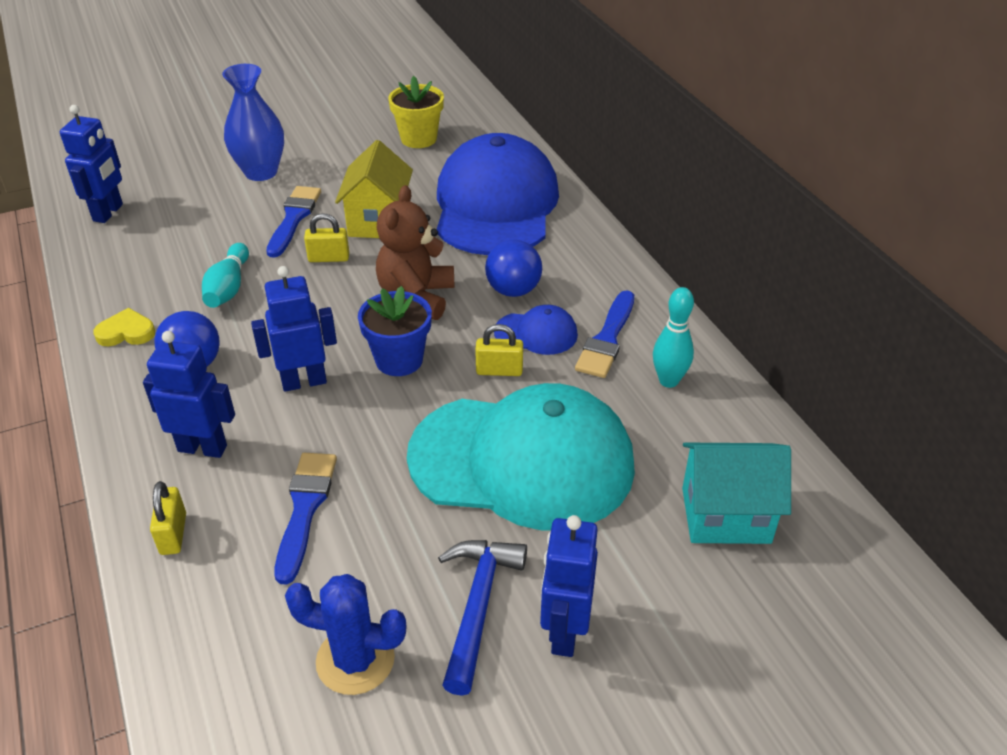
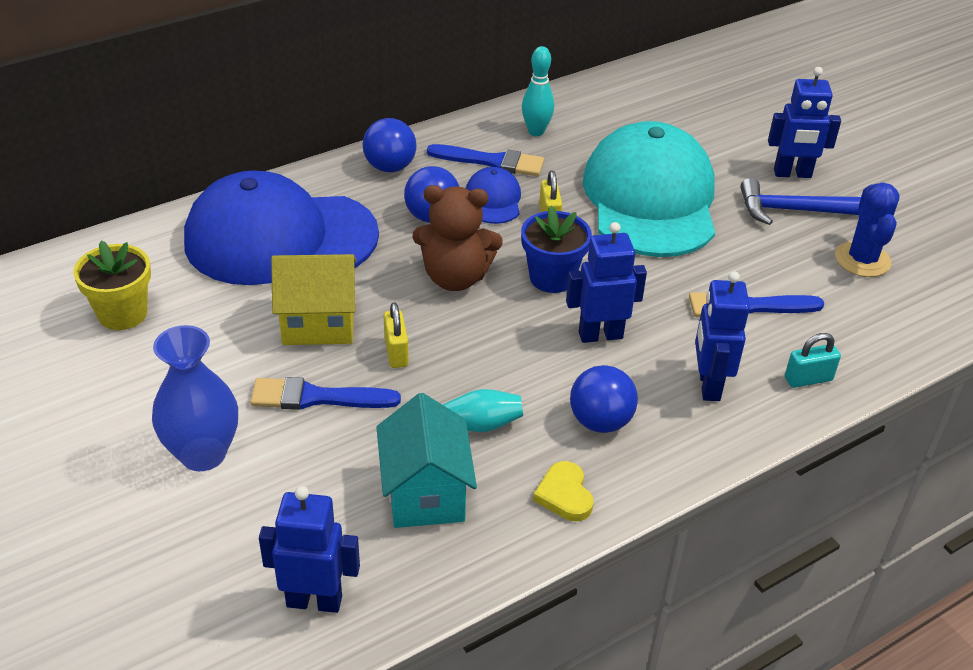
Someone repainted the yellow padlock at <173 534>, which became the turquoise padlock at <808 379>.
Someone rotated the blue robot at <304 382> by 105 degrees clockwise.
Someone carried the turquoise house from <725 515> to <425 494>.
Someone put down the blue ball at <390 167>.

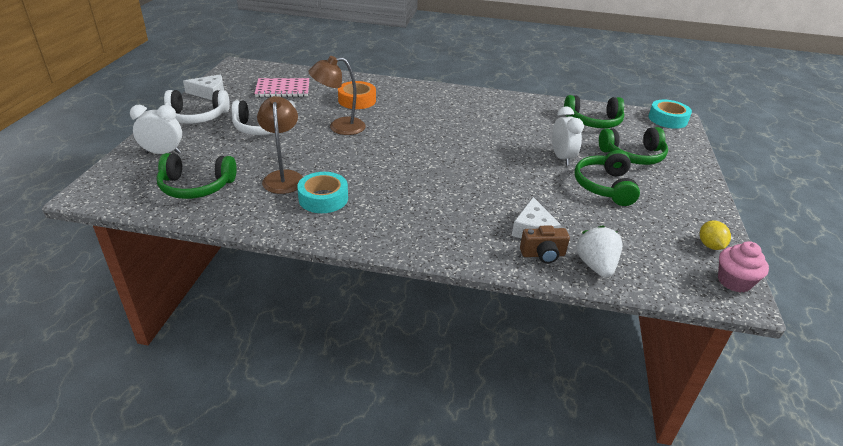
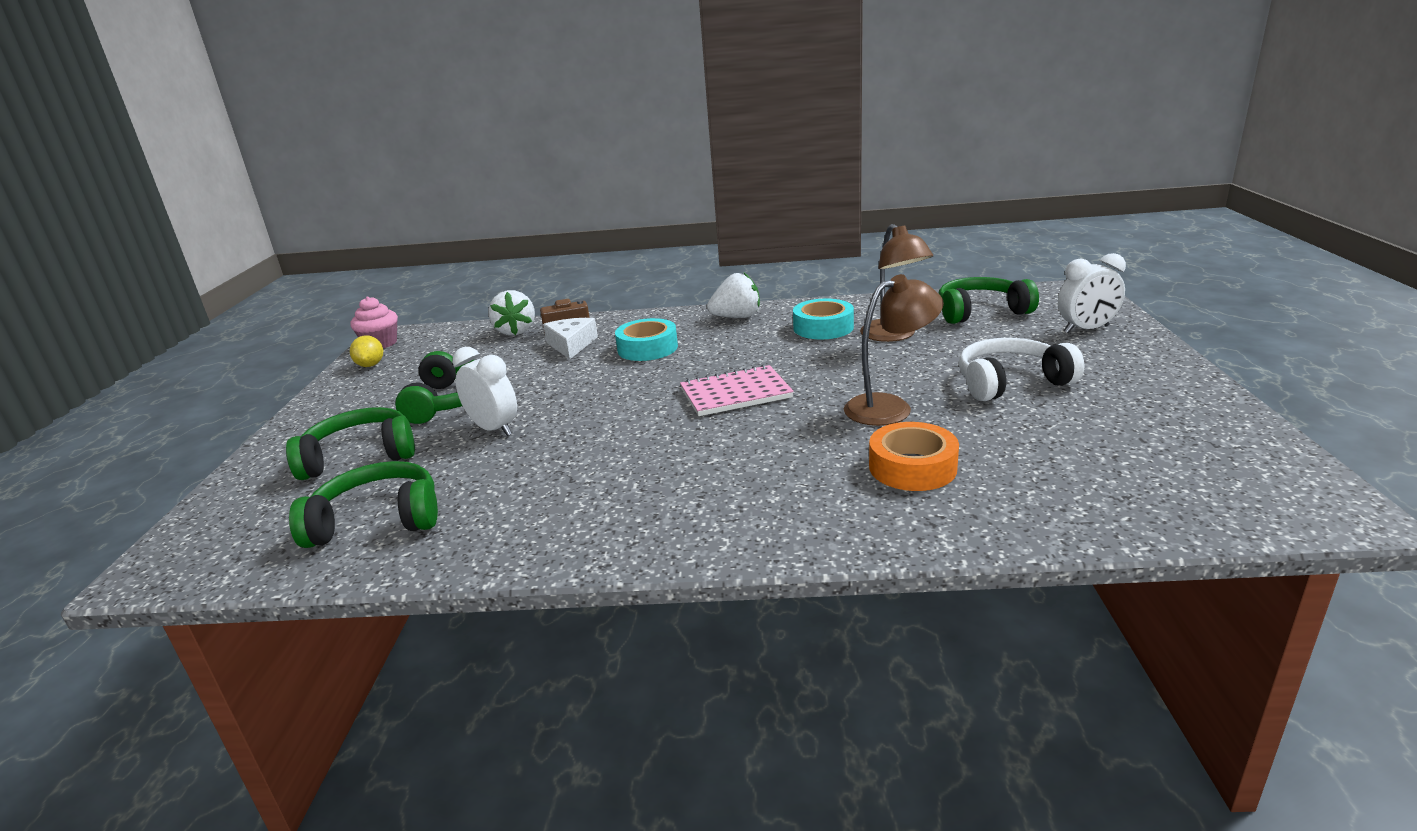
Someone took away the white headphones at <197 117>.
Someone took away the white cheese at <209 93>.
Someone carried the pink notebook from <283 89> to <735 393>.
Someone rotated the white clock at <562 158> by 150 degrees clockwise.
Someone carried the turquoise tape from <667 119> to <647 348>.
Someone put down the white strawberry at <737 317>.

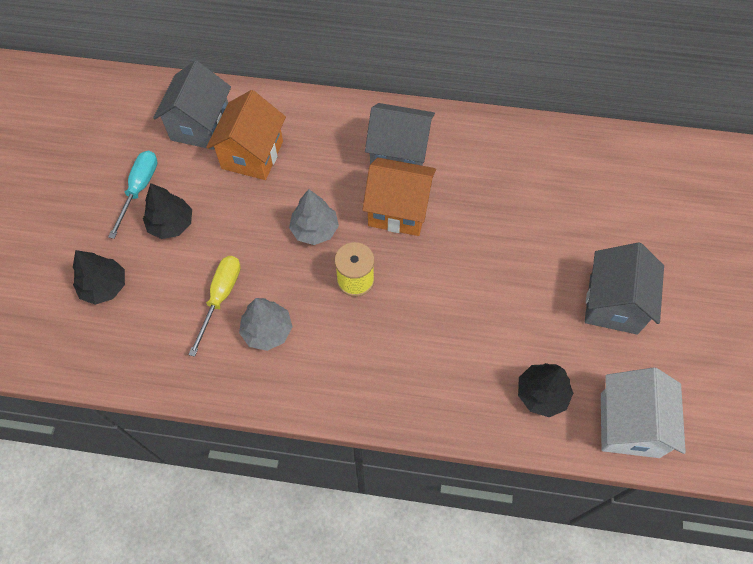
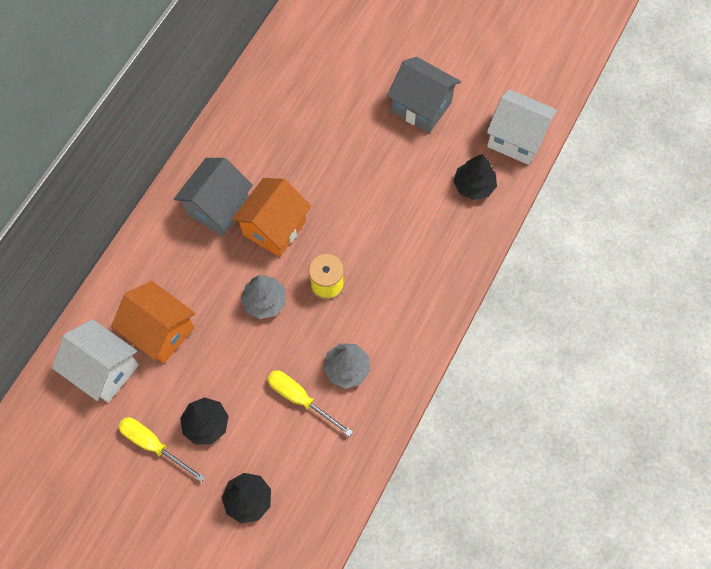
Someone repainted the turquoise screwdriver at <139 189>, which became the yellow screwdriver at <153 445>.
Someone repainted the grey house at <201 126>, which became the white house at <104 370>.

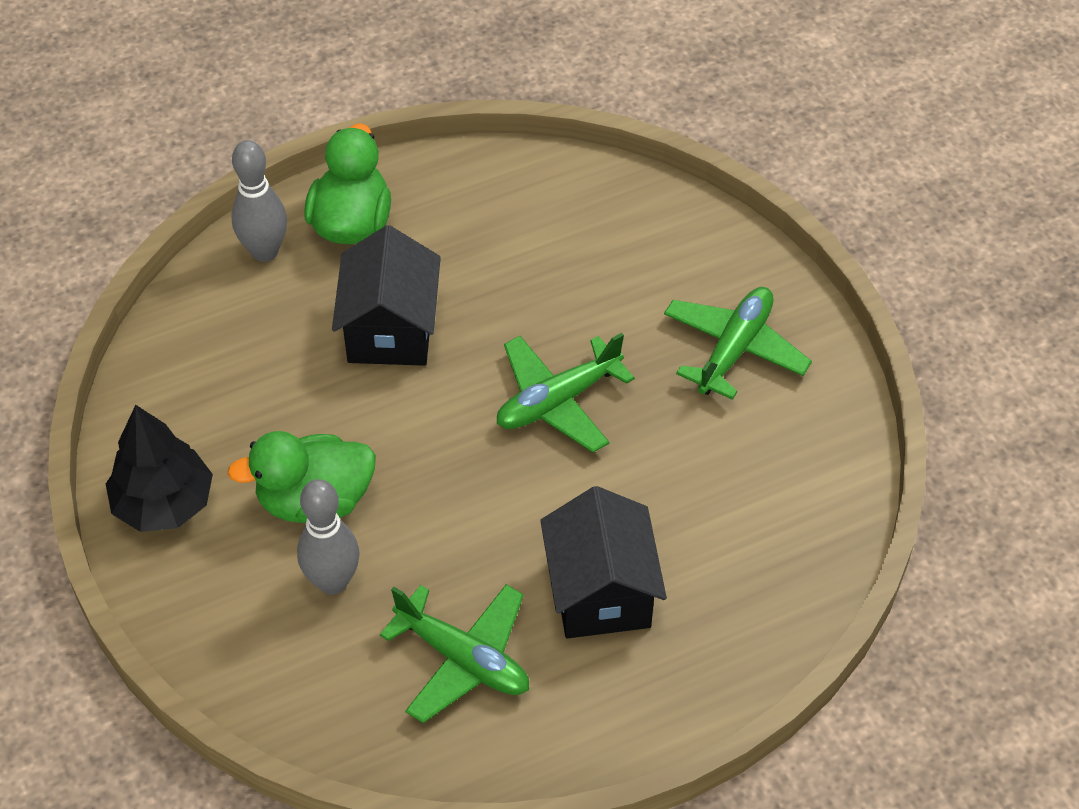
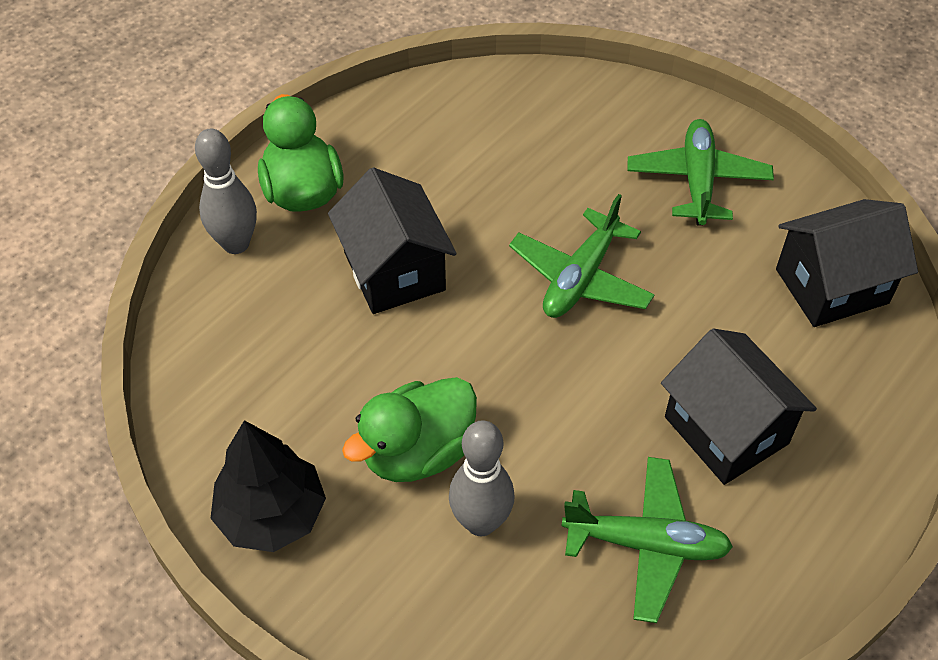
Someone put down the black house at <832 286>.

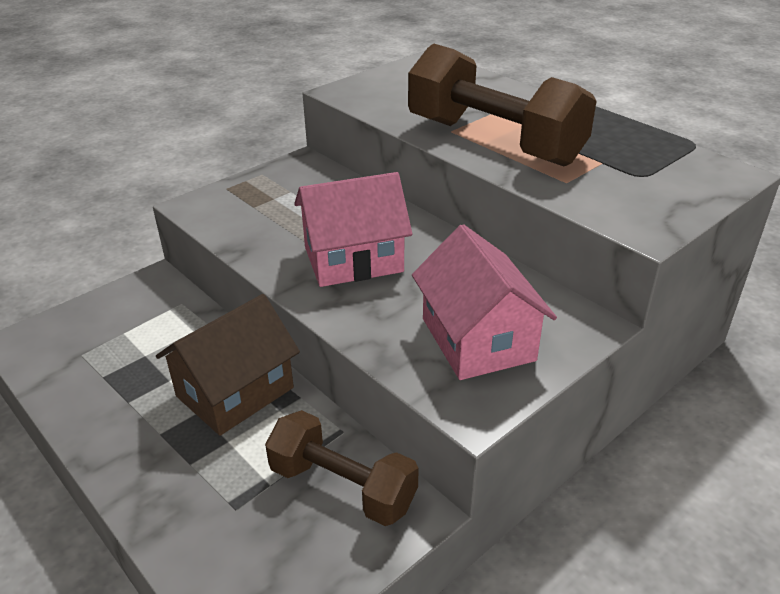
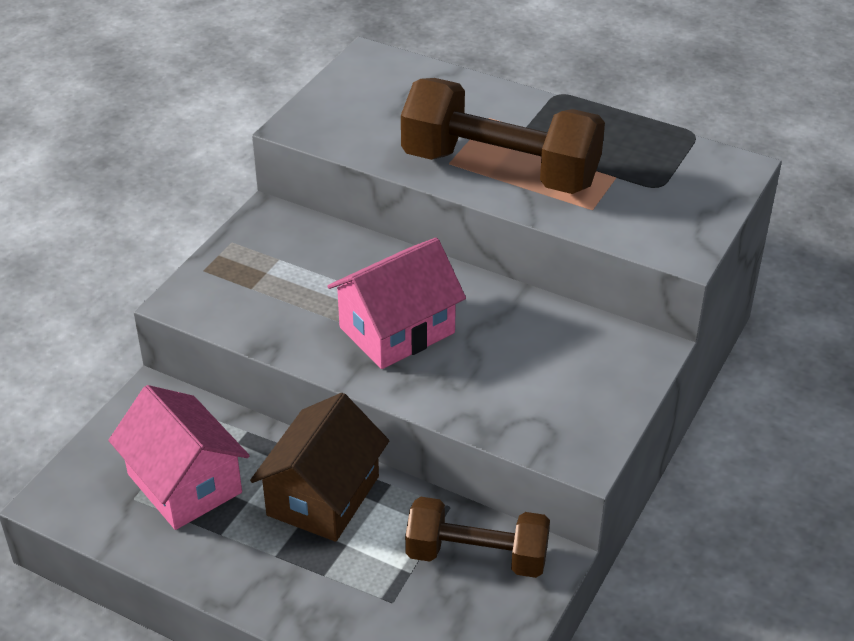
Someone carried the pink house from <477 339> to <184 483>.

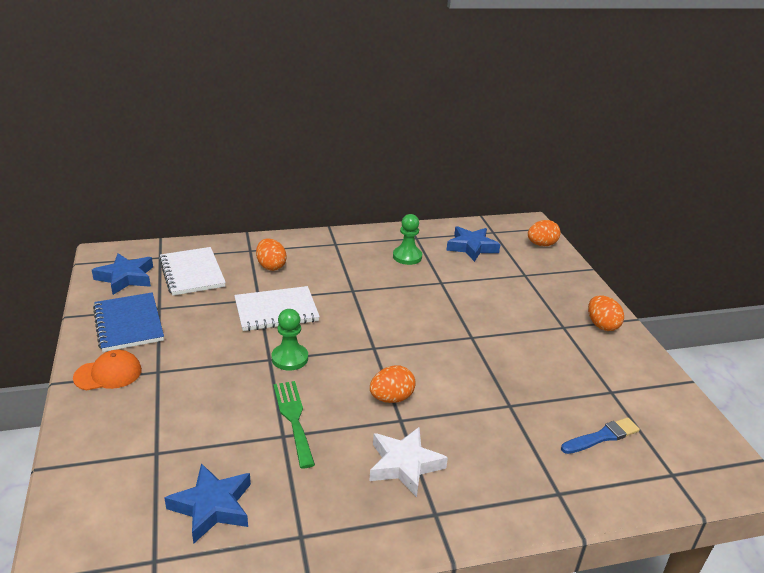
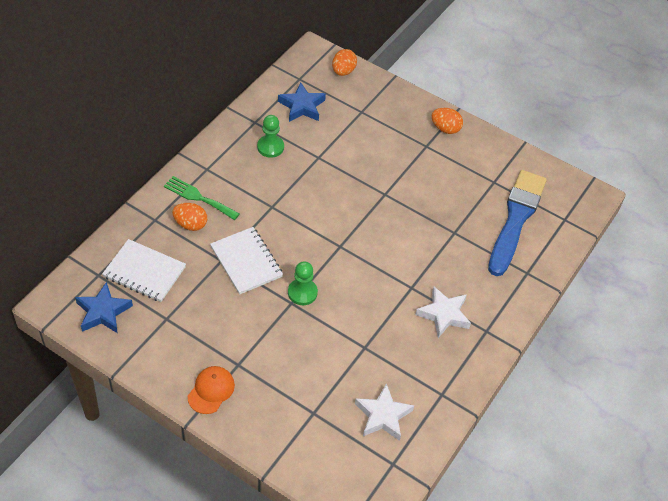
Someone took away the blue notebook at <128 324>.
Someone repainted the blue star at <212 506>, which became the white star at <383 416>.
Someone rotated the white notebook at <276 311> by 60 degrees counterclockwise.
Someone carried the green fork from <293 418> to <198 197>.
Someone took away the orange egg at <391 398>.
Someone scaled the blue brush at <602 437> by 2.19.

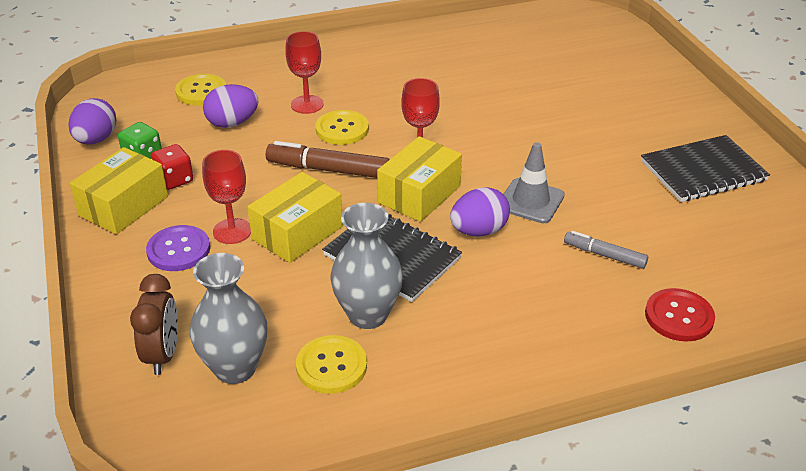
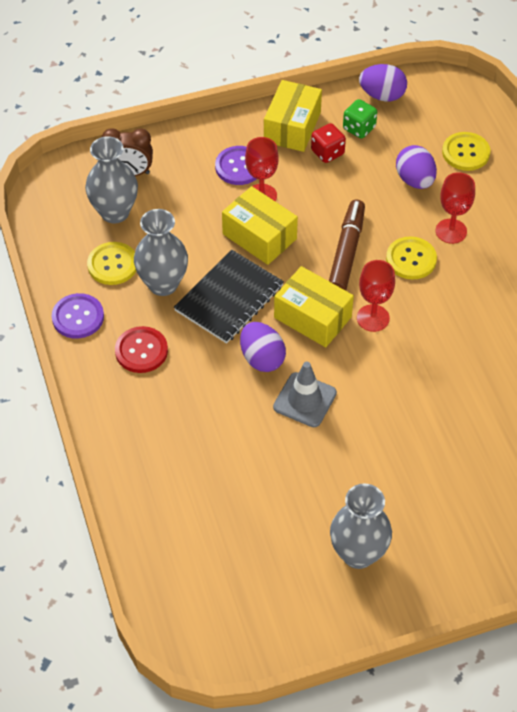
Someone rotated the yellow box at <123 206> by 75 degrees clockwise.
Someone took away the grey marker at <604 255>.
Someone swapped the black notebook at <703 171> for the grey vase at <358 553>.
Someone carried the red button from <679 316> to <141 351>.
Someone put down the purple button at <78 317>.

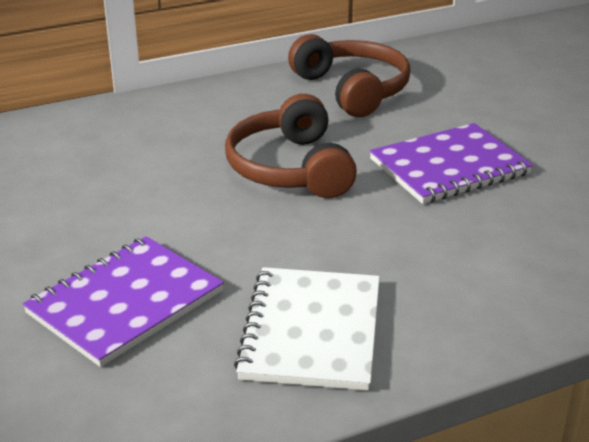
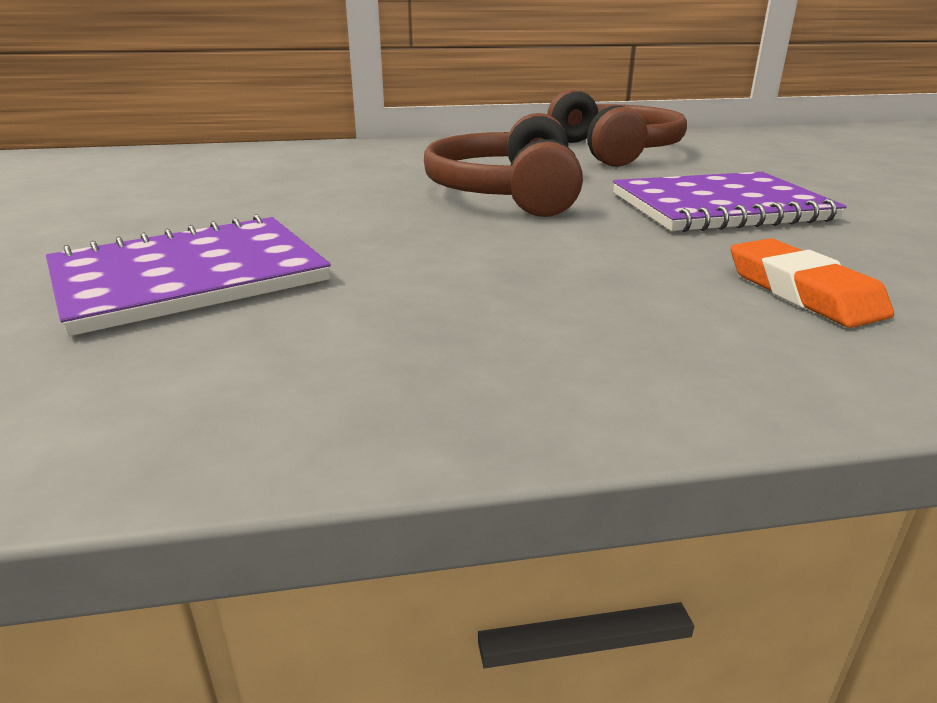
Someone took away the white notebook at <311 331>.
Someone put down the orange eraser at <802 292>.

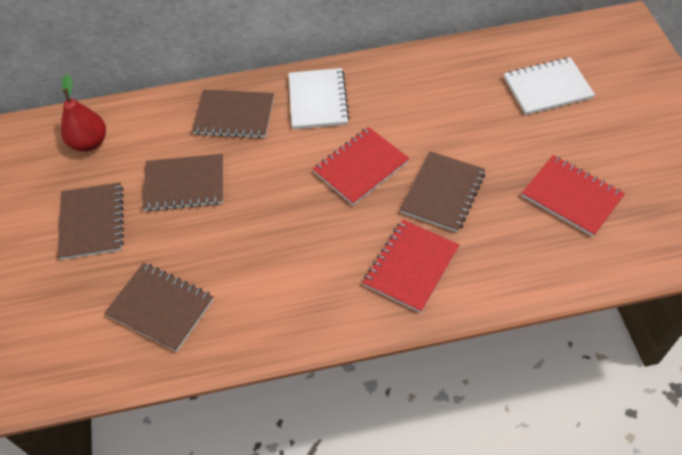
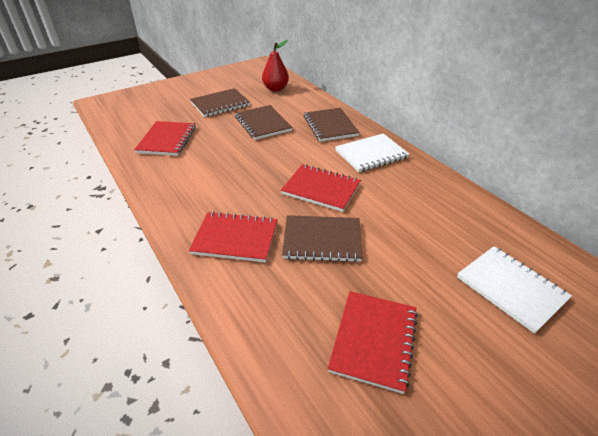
Someone repainted the brown notebook at <161 307>, which became the red notebook at <167 140>.

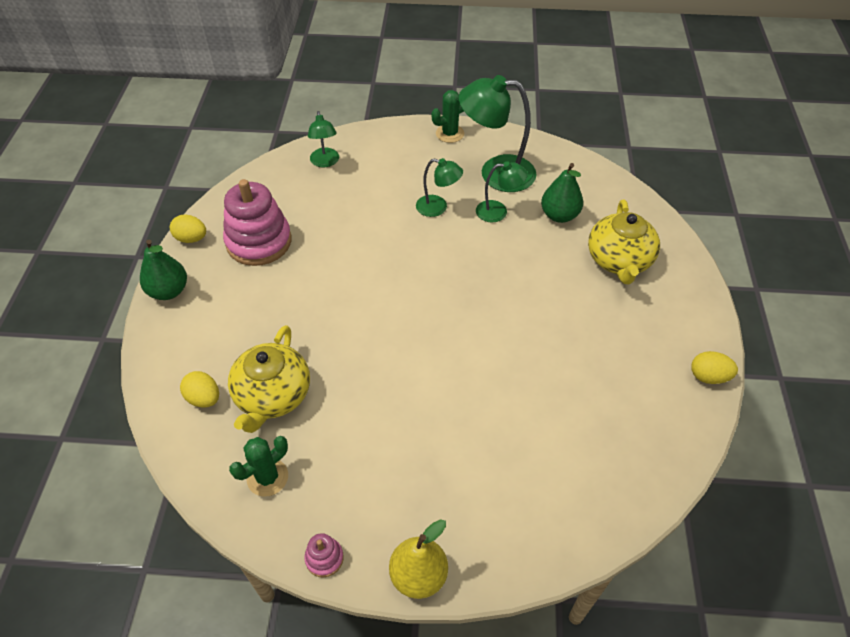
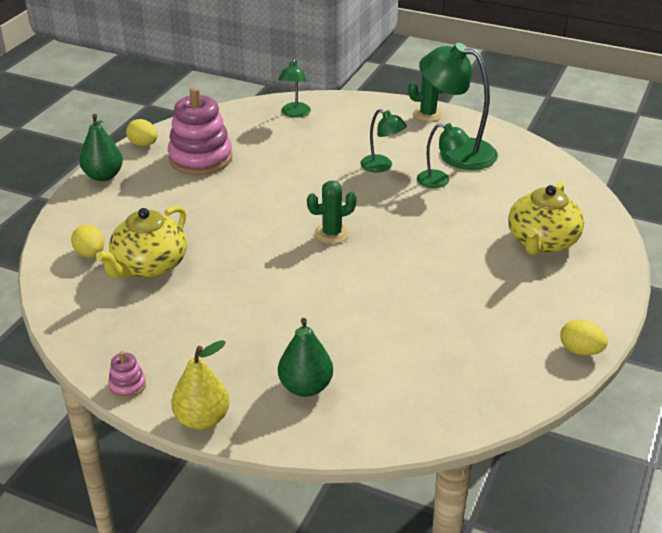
Someone carried the green cactus from <267 477> to <331 233>.
Someone carried the green pear from <559 215> to <306 387>.

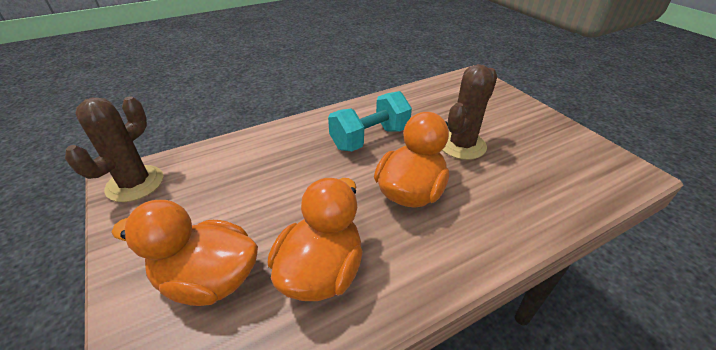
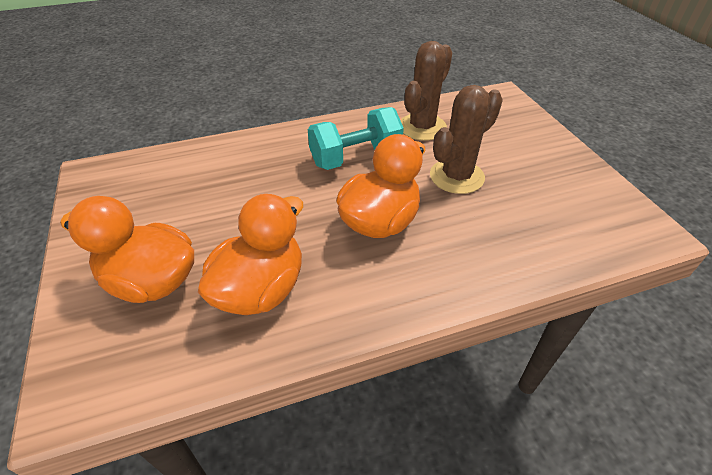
Someone carried the brown cactus from <135 183> to <422 127>.

